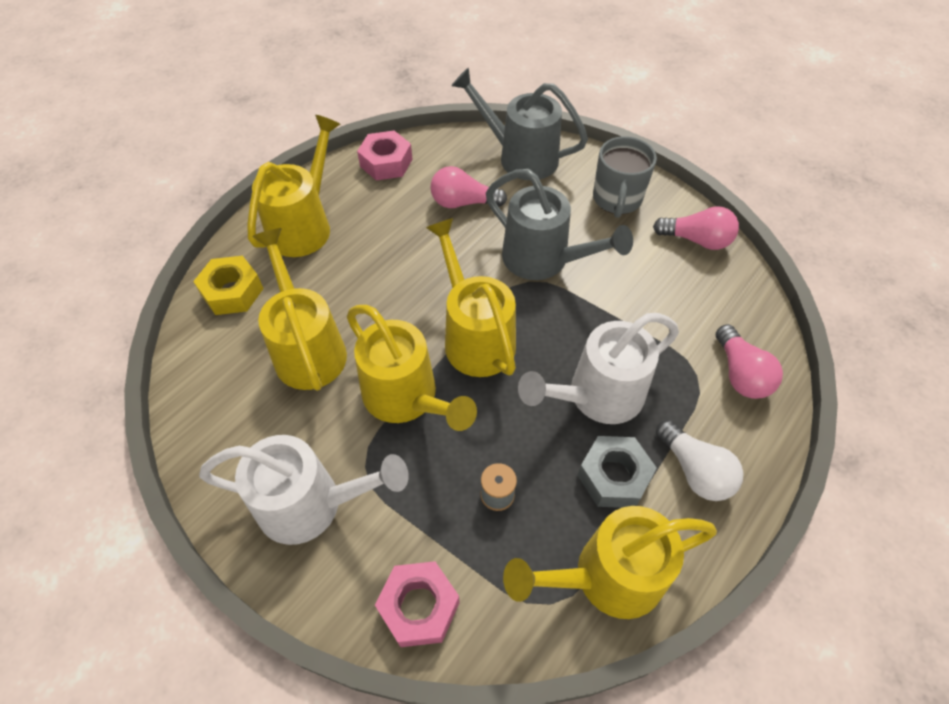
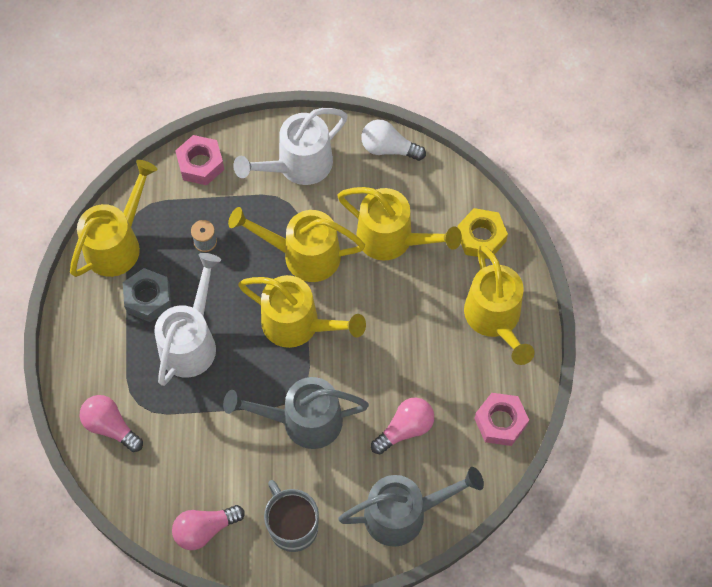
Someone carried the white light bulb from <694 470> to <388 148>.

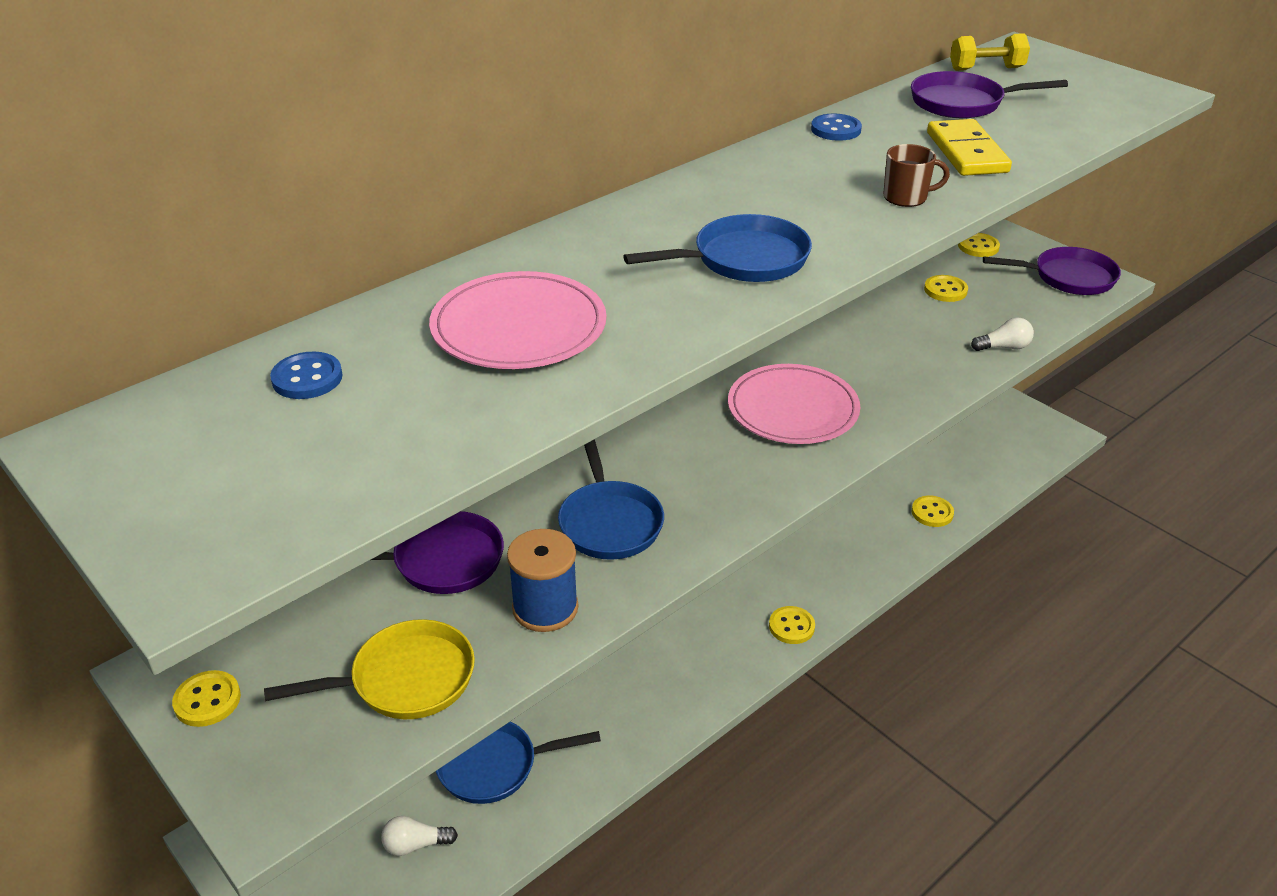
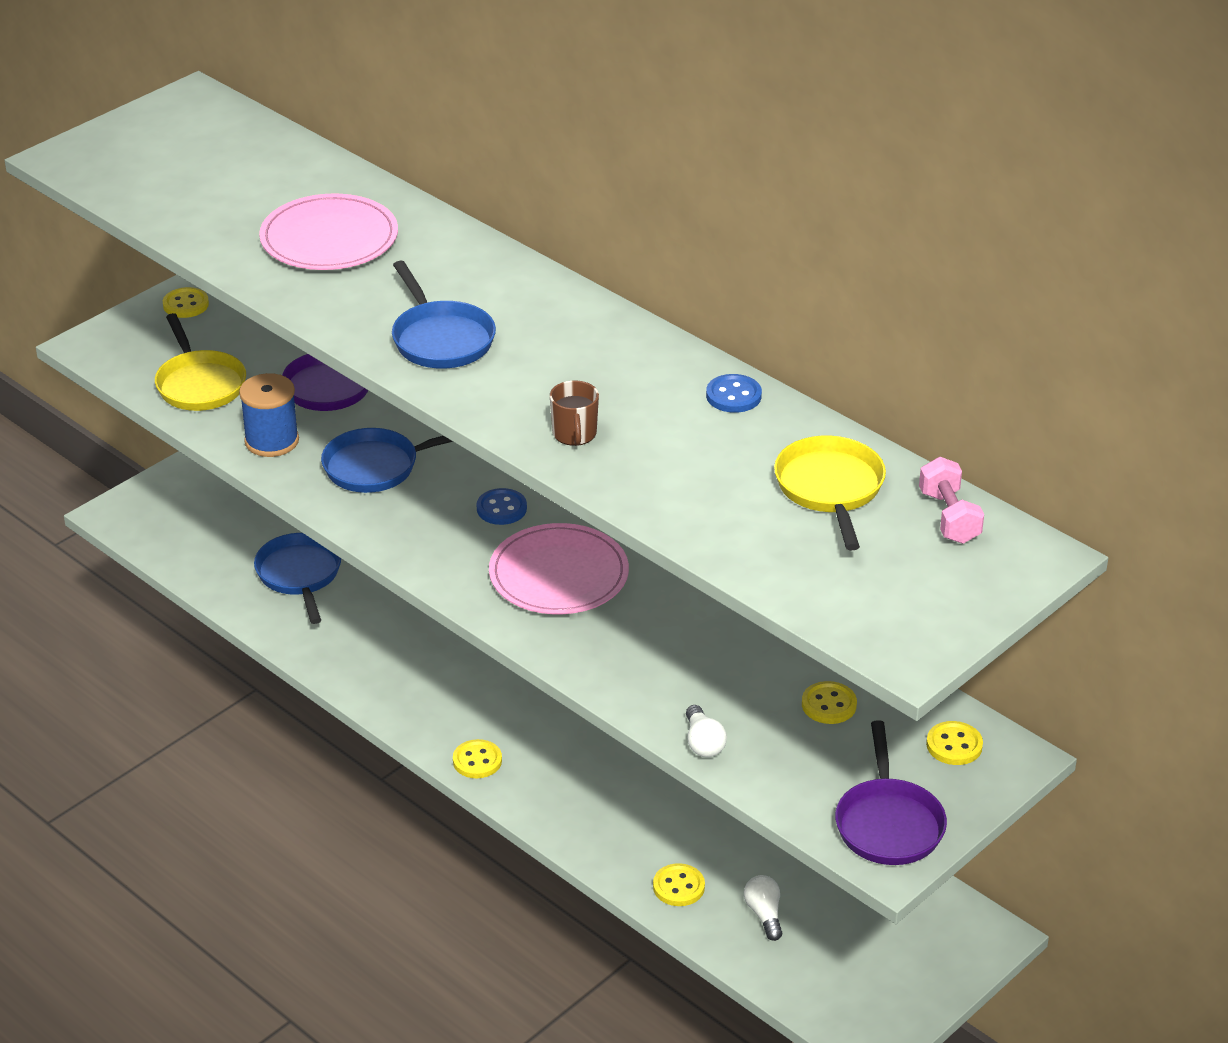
Someone carried the blue button from <307 378> to <501 509>.
Someone carried the white light bulb from <415 845> to <764 914>.
Someone repainted the purple pan at <962 103>, which became the yellow pan at <830 489>.
Someone took away the yellow domino at <966 152>.
Someone repainted the yellow dumbbell at <986 69>, which became the pink dumbbell at <949 517>.

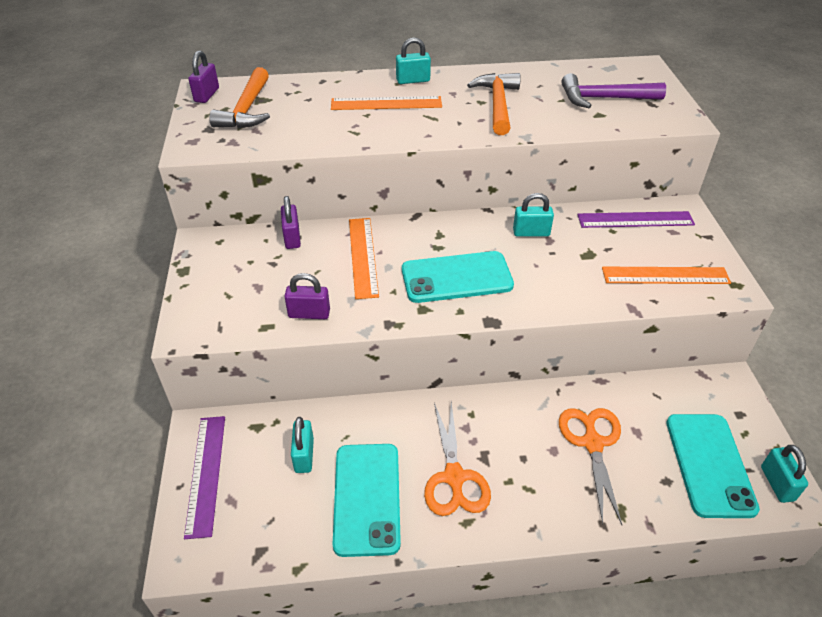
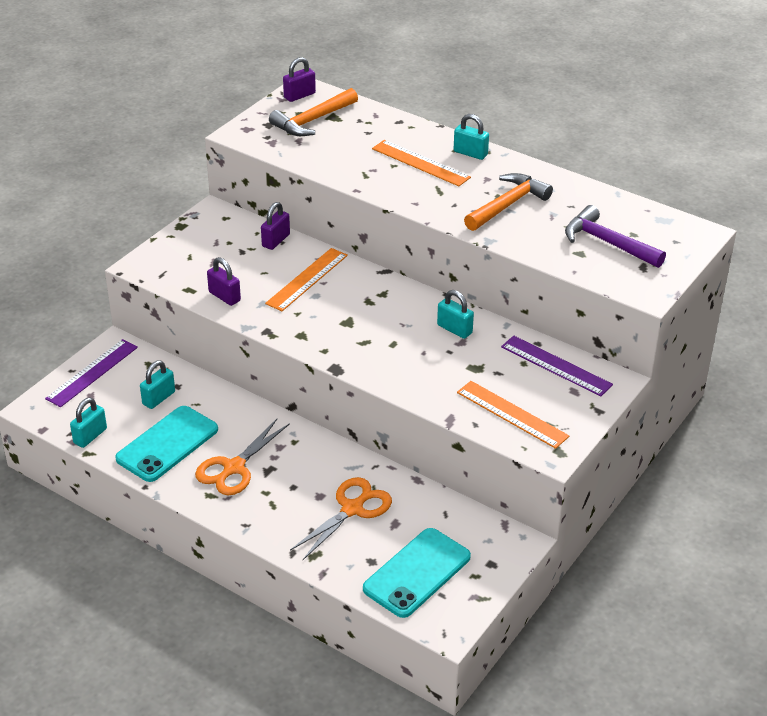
Someone took away the turquoise phone at <456 277>.
Someone carried the turquoise padlock from <777 483> to <90 436>.

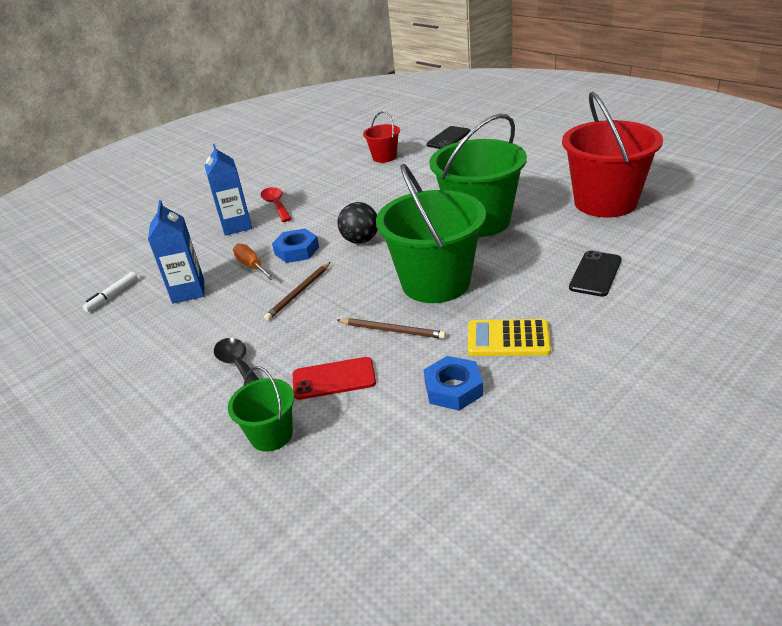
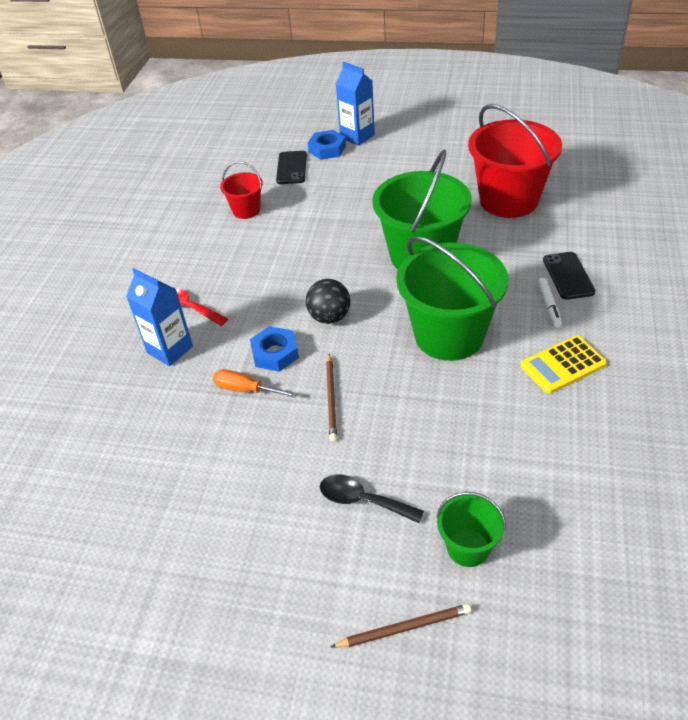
Someone carried the white marker from <112 295> to <549 306>.
Someone carried the blue carton from <188 291> to <357 136>.
Someone took away the red phone at <334 379>.
Someone carried the brown pencil from <392 330> to <404 628>.
Someone carried the blue nut from <453 389> to <327 149>.

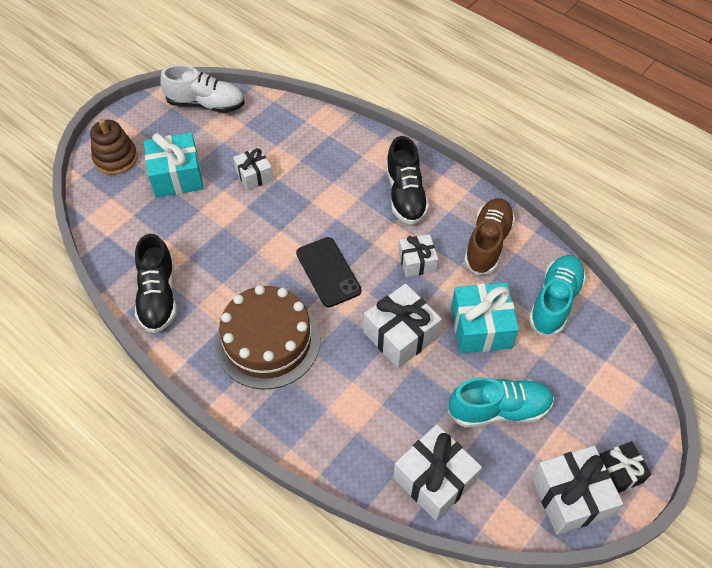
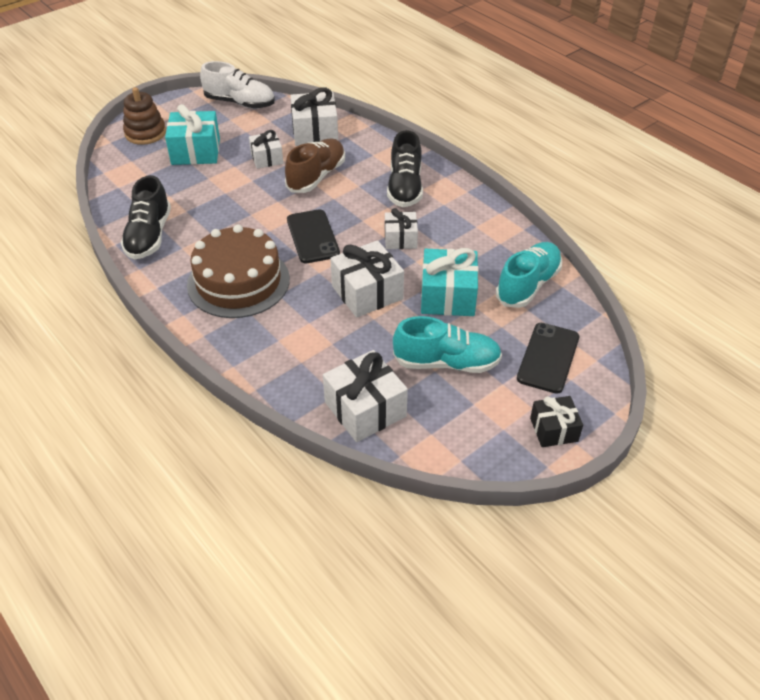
Someone carried the brown shoe from <487 243> to <316 176>.
Someone carried the white gift from <570 496> to <315 132>.
Someone put down the black phone at <548 358>.

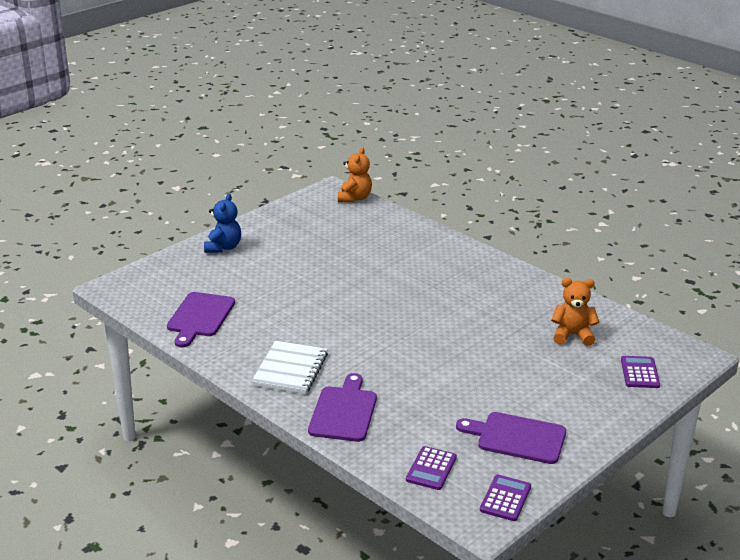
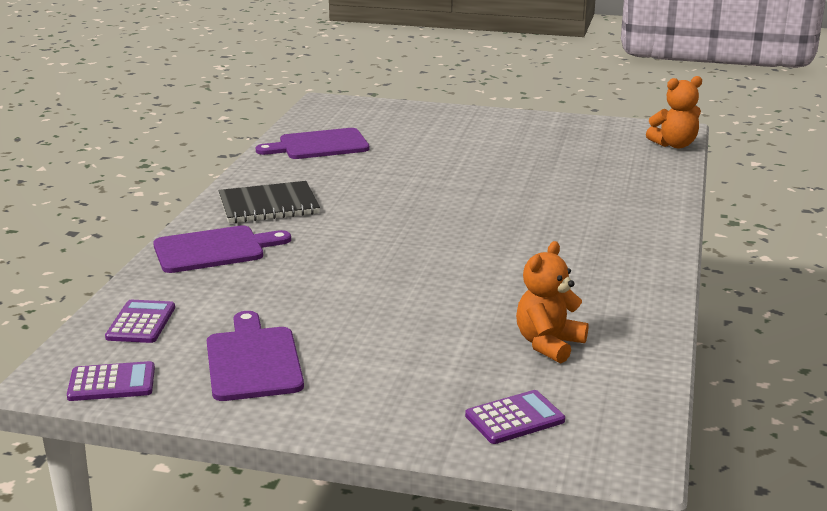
Someone took away the blue teddy bear at <223 247>.
Someone repainted the white notebook at <290 369>, which became the black notebook at <268 205>.
Someone rotated the purple calculator at <431 469> by 105 degrees clockwise.
Someone rotated the orange teddy bear at <572 335> by 120 degrees counterclockwise.

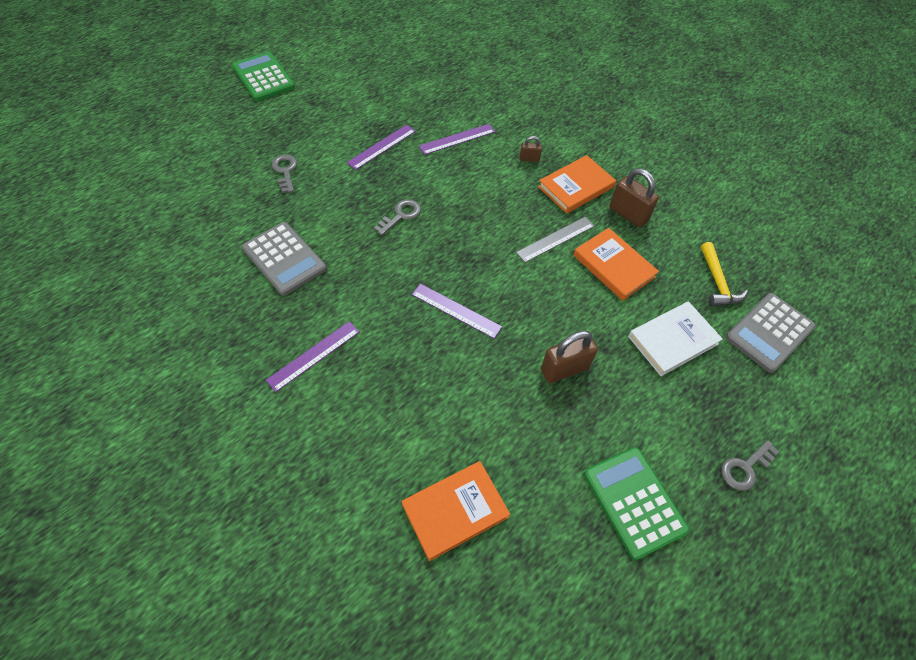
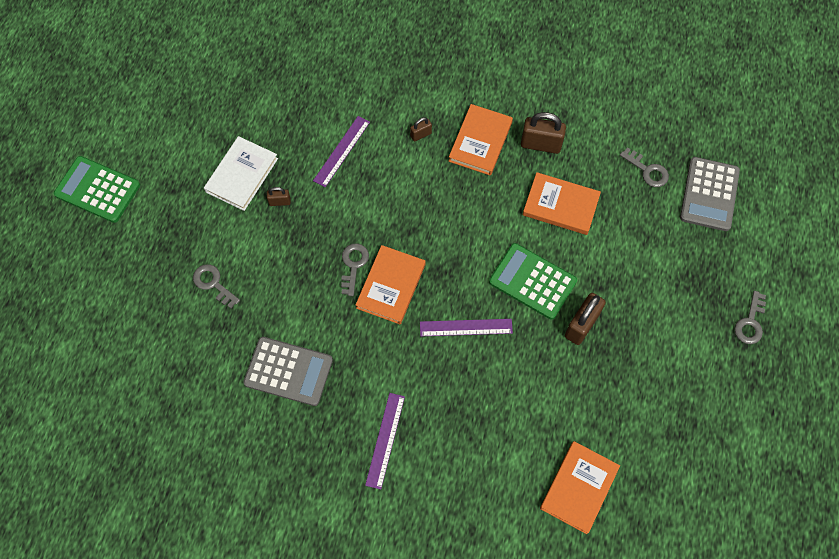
Someone swapped the purple ruler at <381 146> for the brown padlock at <280 202>.
Someone took away the grey ruler at <555 239>.
Someone carried the green calculator from <634 502> to <532 281>.
Someone carried the white book from <673 340> to <242 175>.
Someone swapped the yellow hammer at <717 282> for the grey key at <647 170>.
Someone put down the orange book at <391 286>.

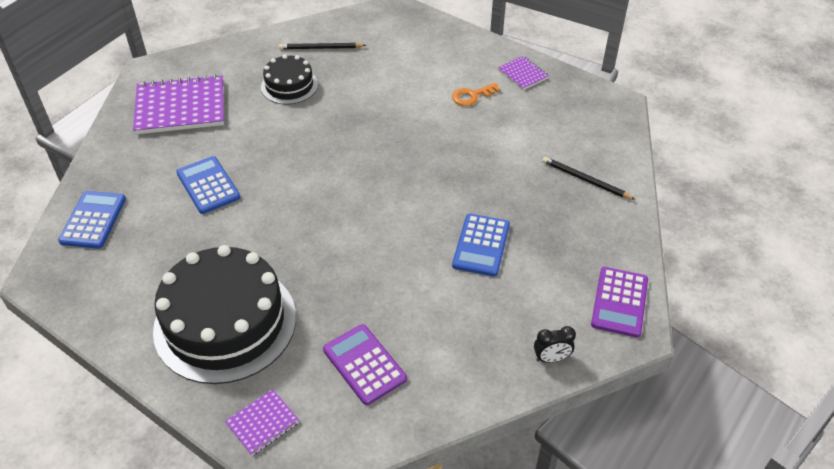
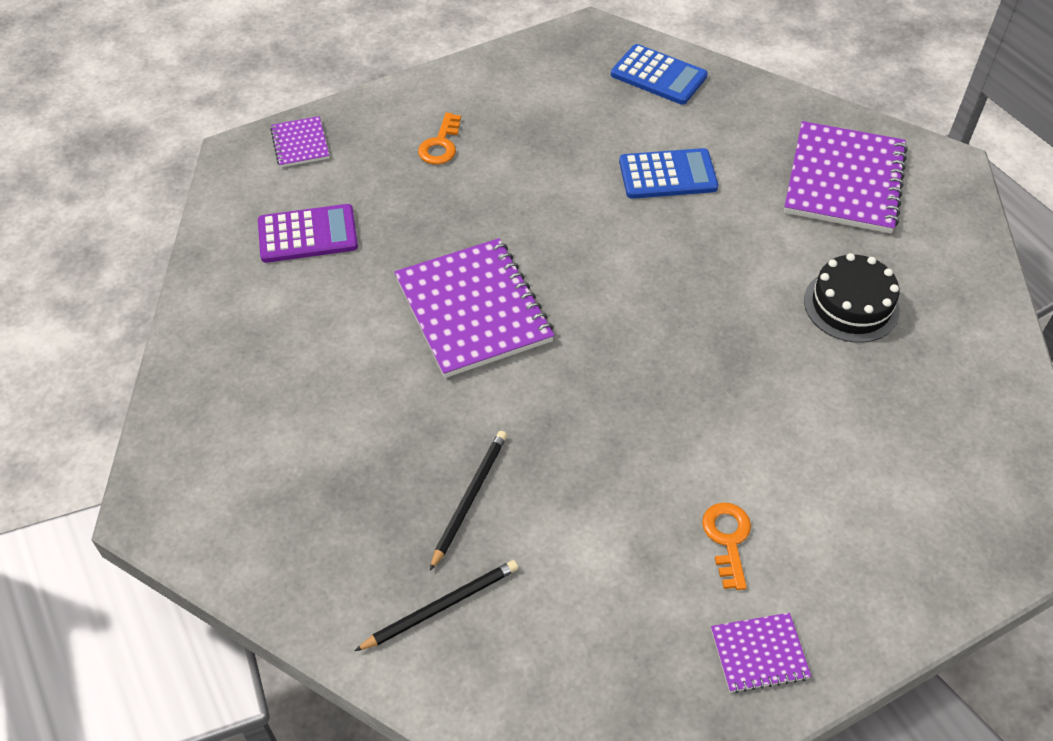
Someone swapped the black cake at <225 323> for the orange key at <440 144>.
Someone carried the black pencil from <320 48> to <470 498>.
Someone took away the blue calculator at <481 245>.
Someone took away the black clock at <551 358>.
Someone took away the purple calculator at <619 302>.
Someone put down the purple notebook at <473 310>.

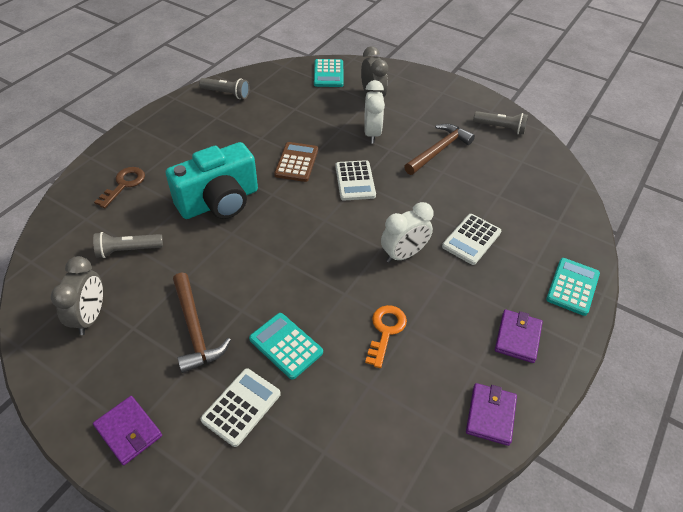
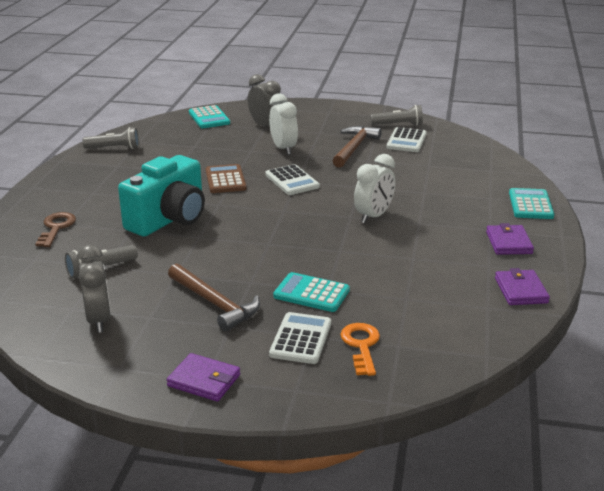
Someone carried the orange key from <385 331> to <361 345>.
Someone carried the white calculator from <471 239> to <406 141>.

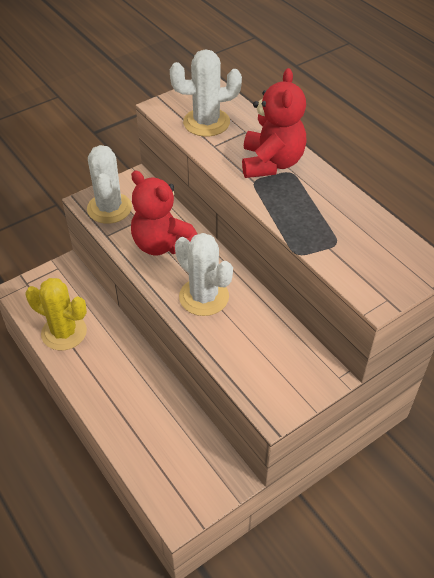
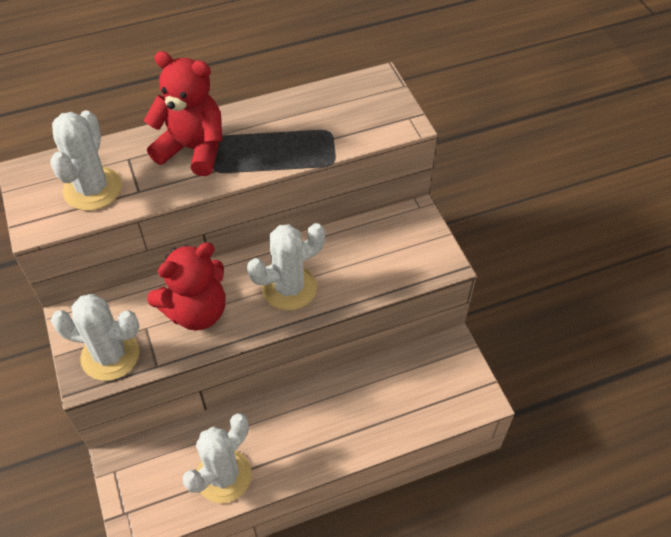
Someone repainted the yellow cactus at <64 332>, which became the white cactus at <223 476>.

